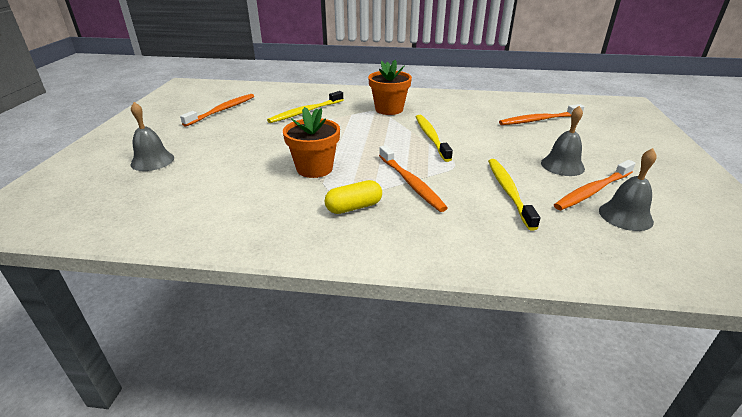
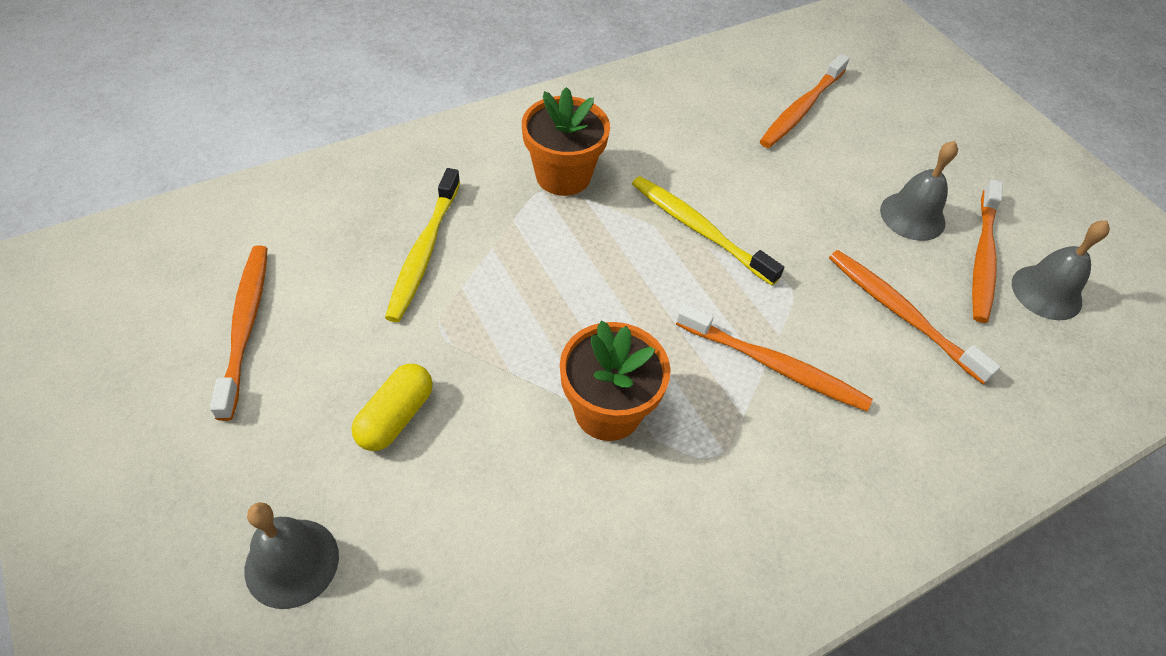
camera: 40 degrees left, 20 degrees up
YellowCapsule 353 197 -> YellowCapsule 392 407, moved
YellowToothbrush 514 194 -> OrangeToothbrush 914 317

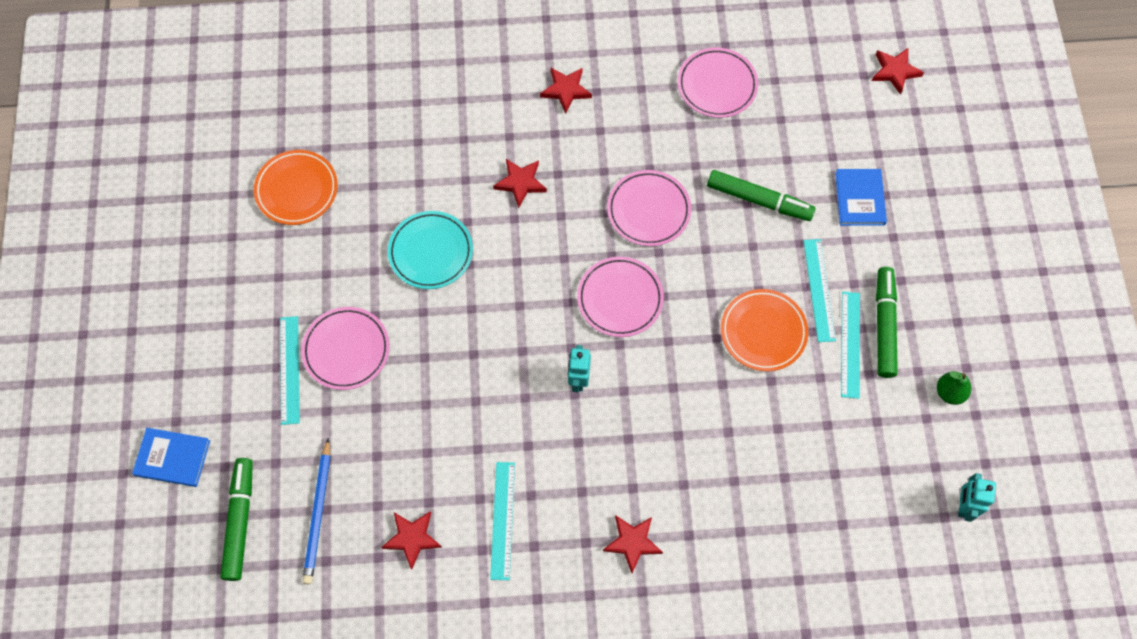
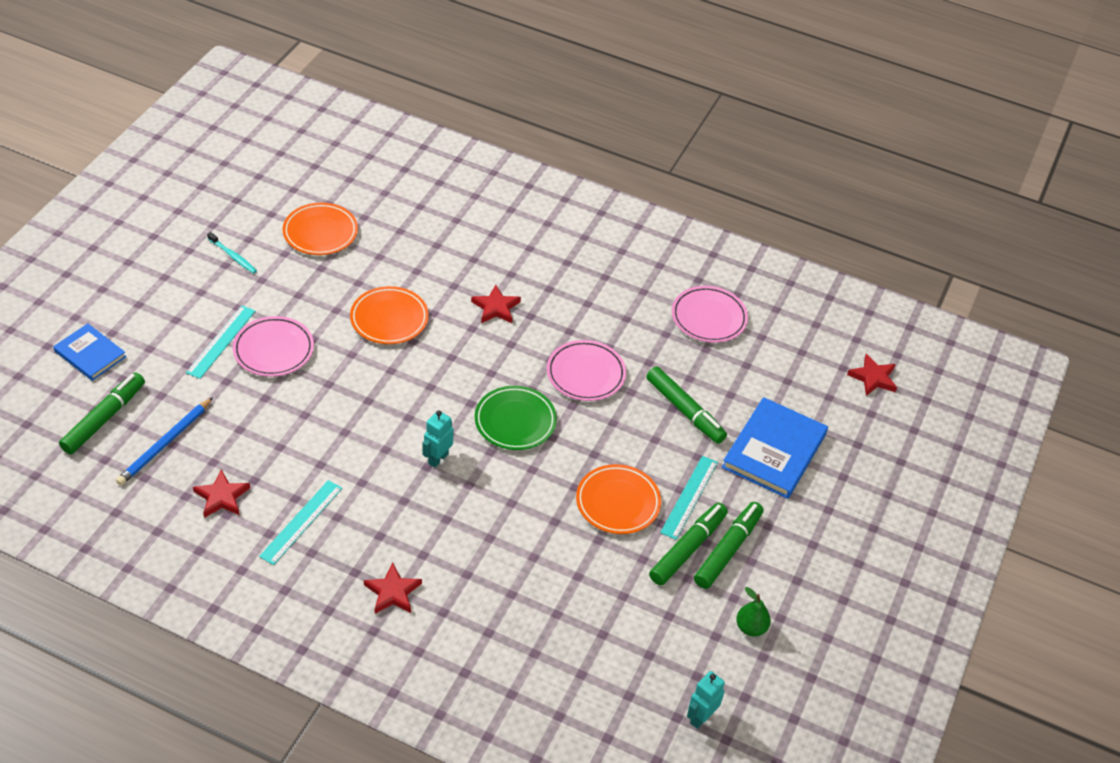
camera: 25 degrees right, 20 degrees down
RedStar 566 91 -> none
none -> TurquoiseToothbrush 232 252
TurquoiseRuler 850 345 -> GreenMarker 688 544
TurquoisePlate 430 250 -> OrangePlate 389 315
PinkPlate 620 296 -> GreenPlate 516 418
BlueBook 861 197 -> BlueBook 775 448, x1.65

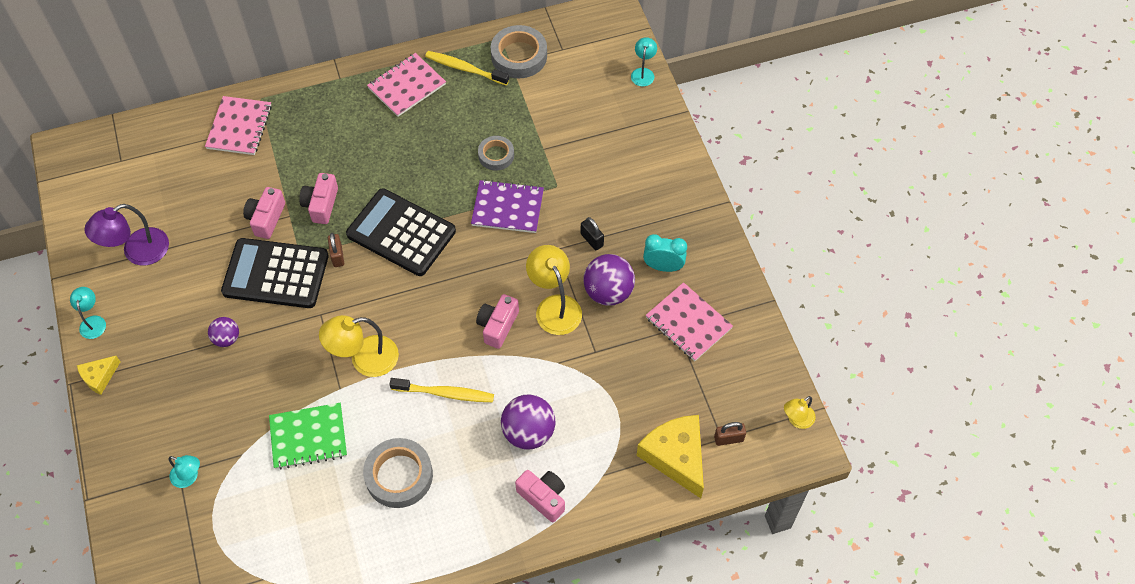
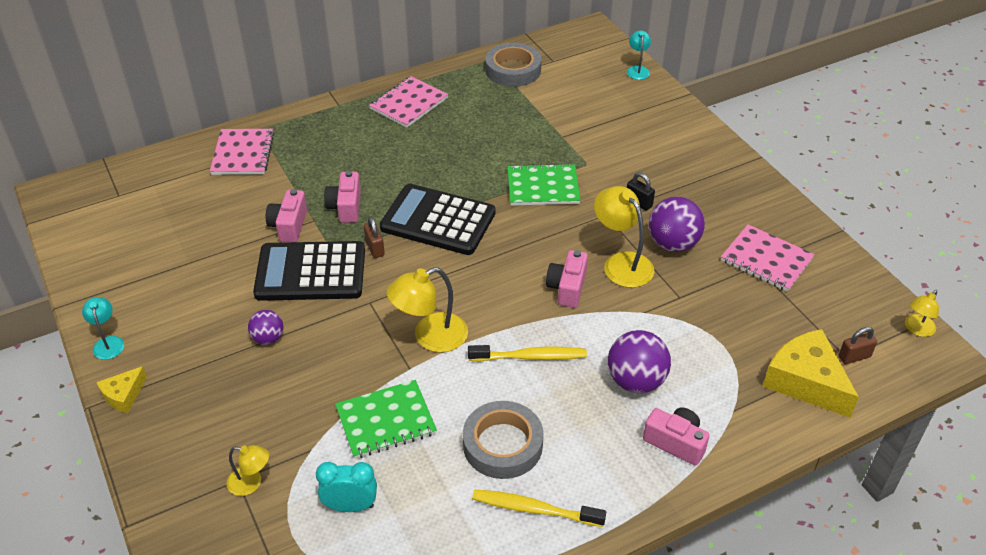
camera: 10 degrees left, 15 degrees down
PurpleLamp 126 234 -> none
GreyTape 496 153 -> none
YellowToothbrush 467 68 -> YellowToothbrush 539 508, moved
TurquoiseClock 665 253 -> TurquoiseClock 346 487, moved
TurquoiseLamp 184 471 -> YellowLamp 248 470
PurpleNotebook 507 206 -> GreenNotebook 544 184

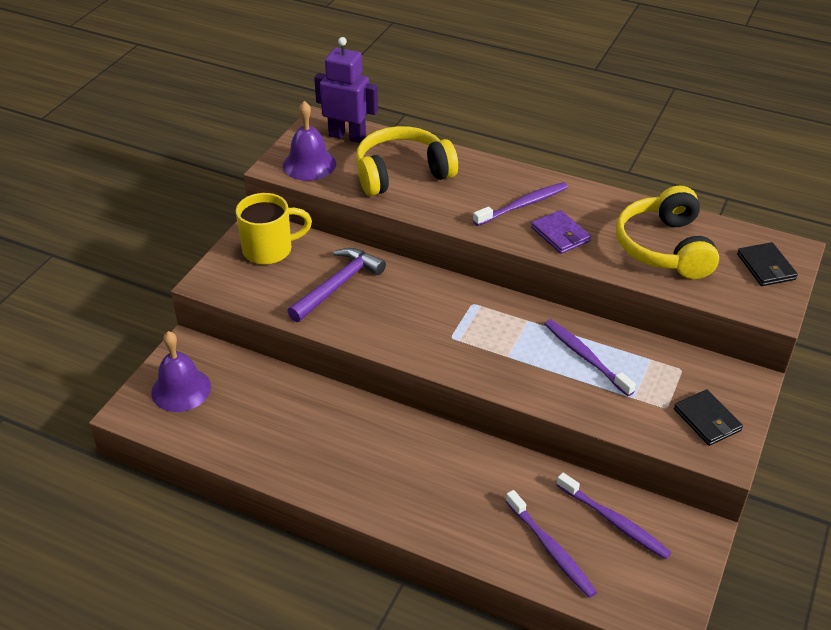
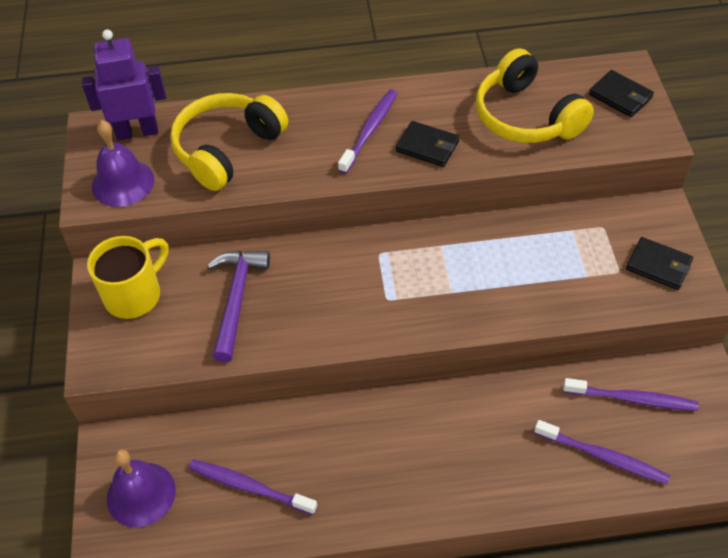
camera: 30 degrees left, 10 degrees up
PurpleToothbrush 590 357 -> PurpleToothbrush 253 487, moved
PurpleWallet 561 232 -> BlackWallet 428 144

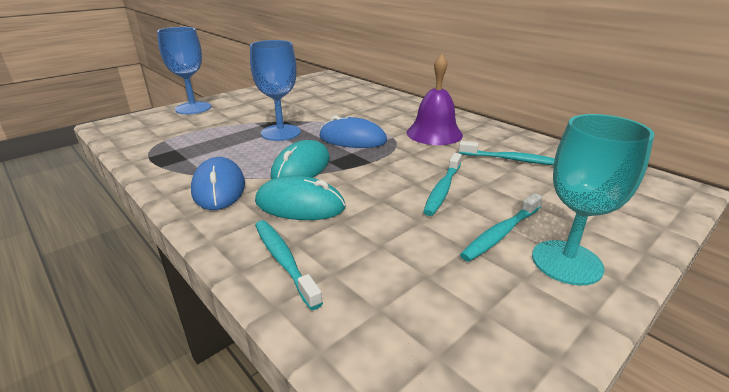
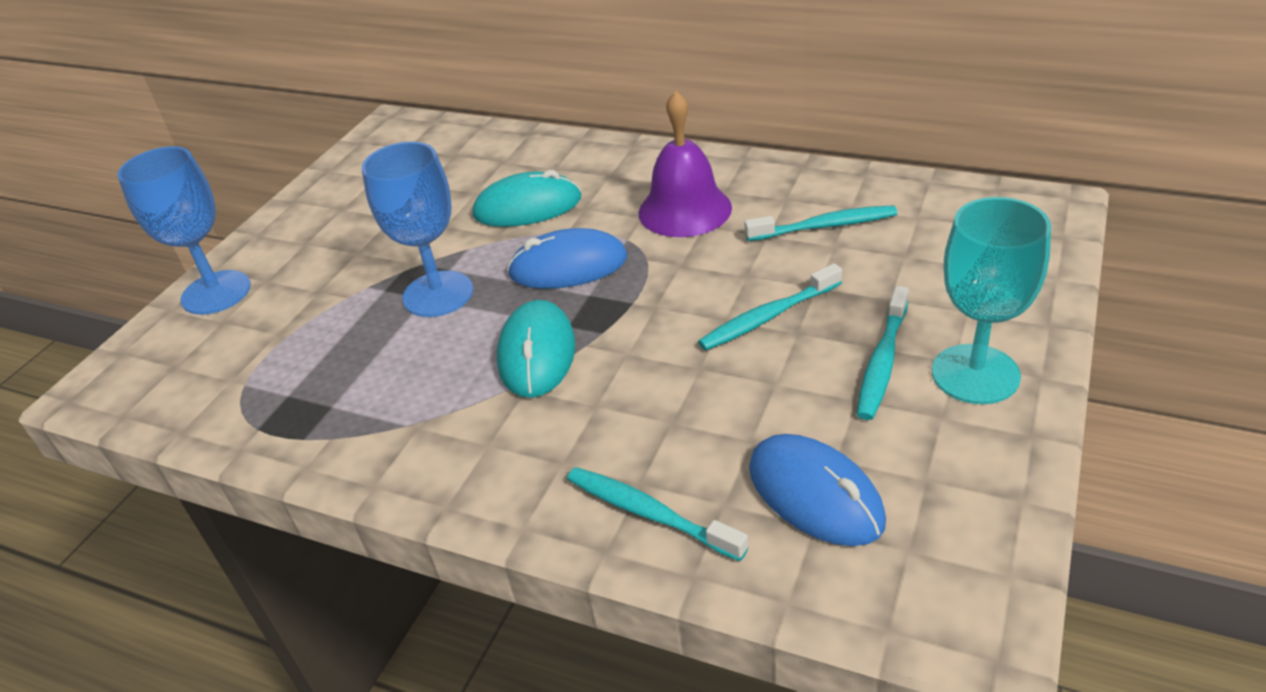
camera: 20 degrees left, 10 degrees up
BlueMouse 218 183 -> BlueMouse 817 490, moved
TurquoiseMouse 300 197 -> TurquoiseMouse 527 198, moved
TurquoiseToothbrush 442 184 -> TurquoiseToothbrush 770 306, 60 degrees clockwise

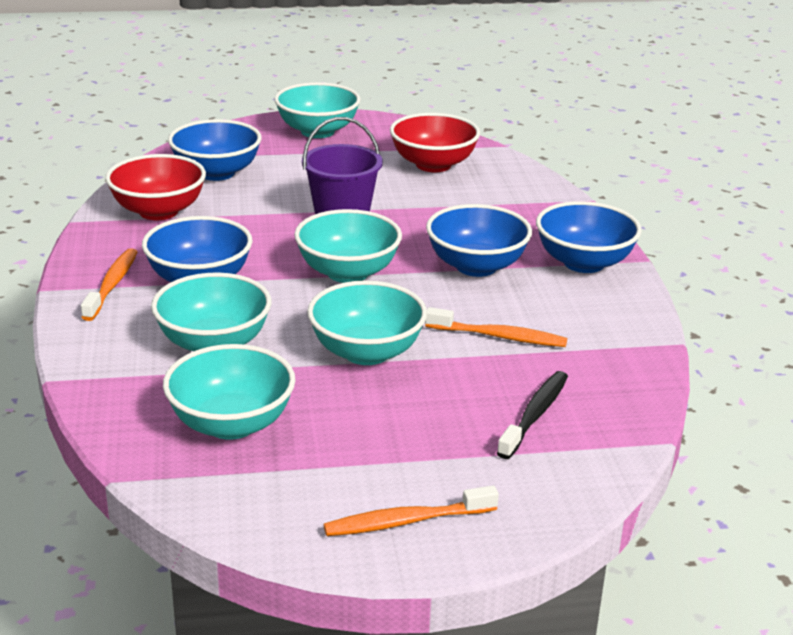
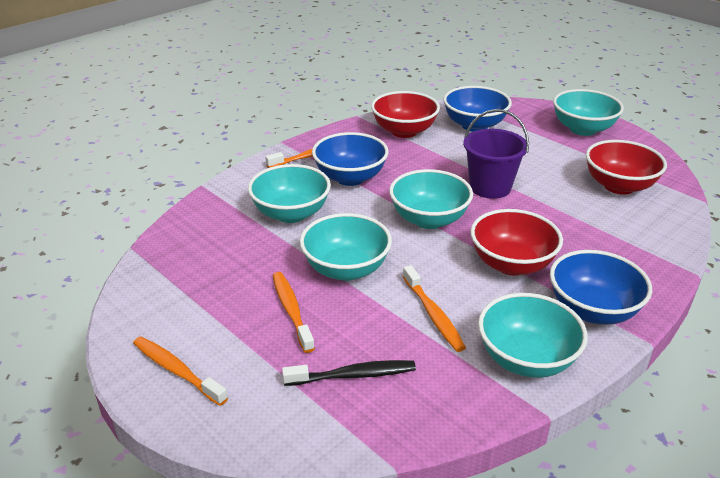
camera: 55 degrees right, 5 degrees up
none -> OrangeToothbrush 293 312
TurquoiseBowl 229 392 -> TurquoiseBowl 533 335, moved
BlueBowl 479 240 -> RedBowl 516 242

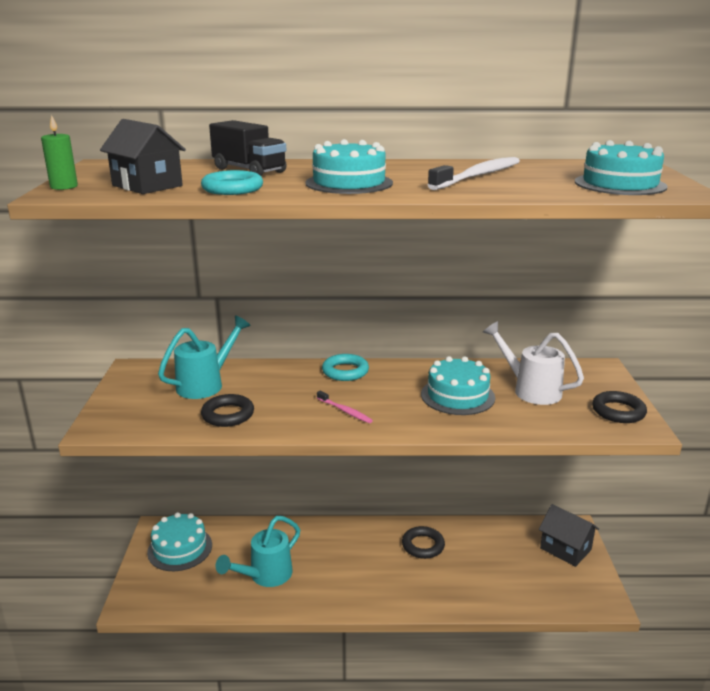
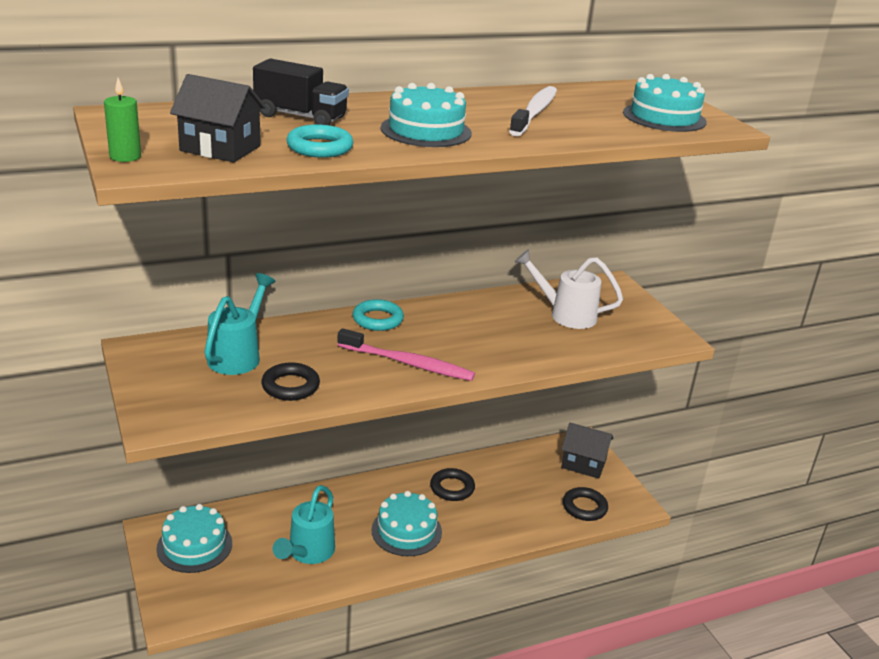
camera: 25 degrees left, 5 degrees up
TurquoiseCake 458 385 -> TurquoiseCake 406 523, moved
BlackRing 619 407 -> BlackRing 585 504, moved
PinkToothbrush 345 407 -> PinkToothbrush 406 354, x1.91

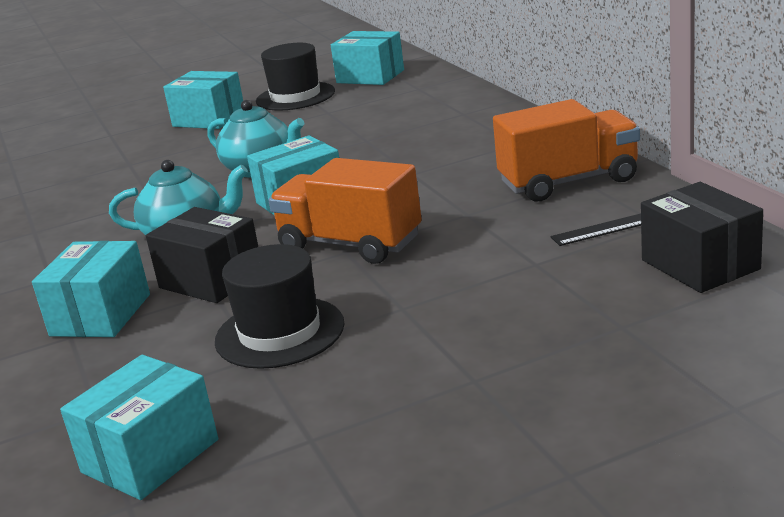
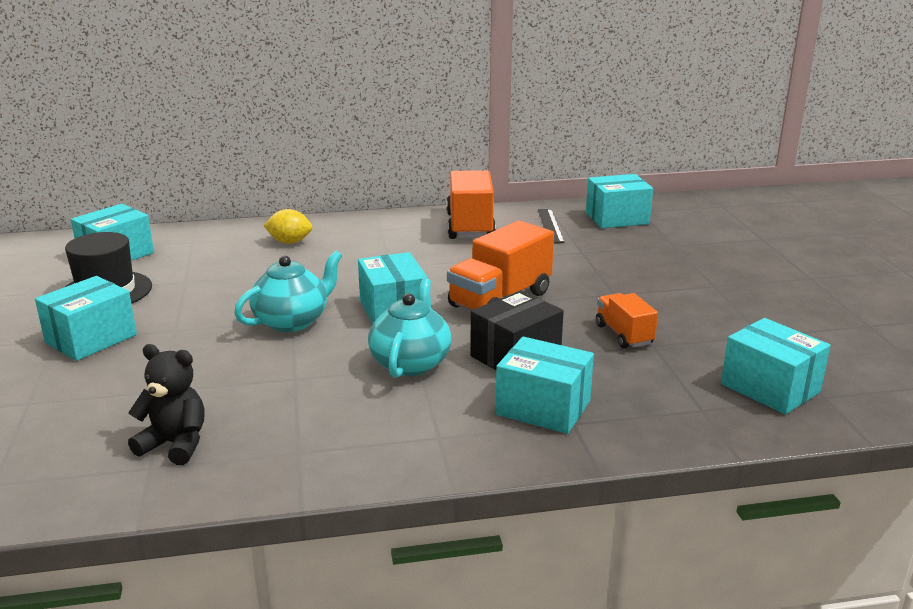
camera: 80 degrees left, 0 degrees up
none -> BlackTeddyBear 166 404
none -> YellowLemon 287 226
BlackHat 280 306 -> OrangeTruck 627 320
BlackBox 702 237 -> TurquoiseBox 619 201

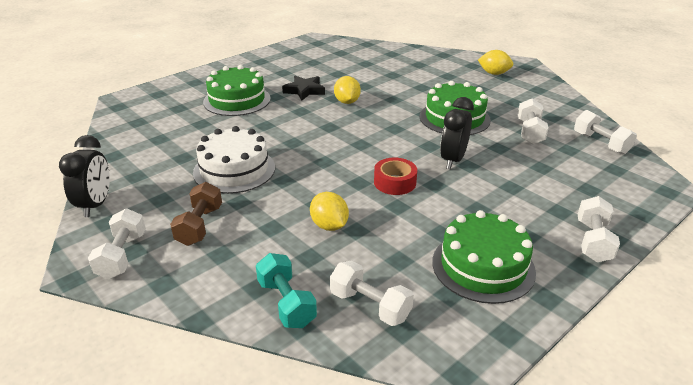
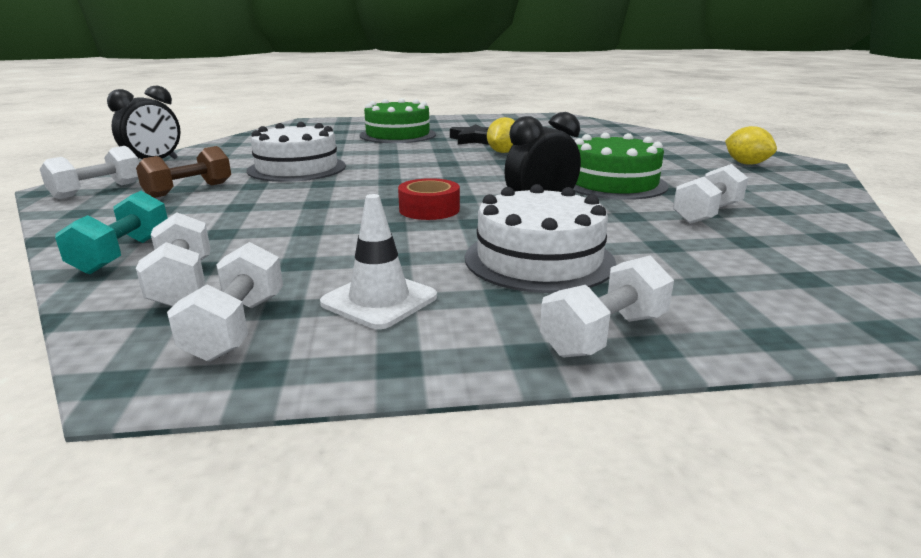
camera: 35 degrees right, 10 degrees down
YellowLemon 329 211 -> none
none -> WhiteCake 540 238
WhiteDumbbell 605 132 -> WhiteDumbbell 225 302, moved
GreenCake 484 257 -> WhiteTrafficCone 378 261

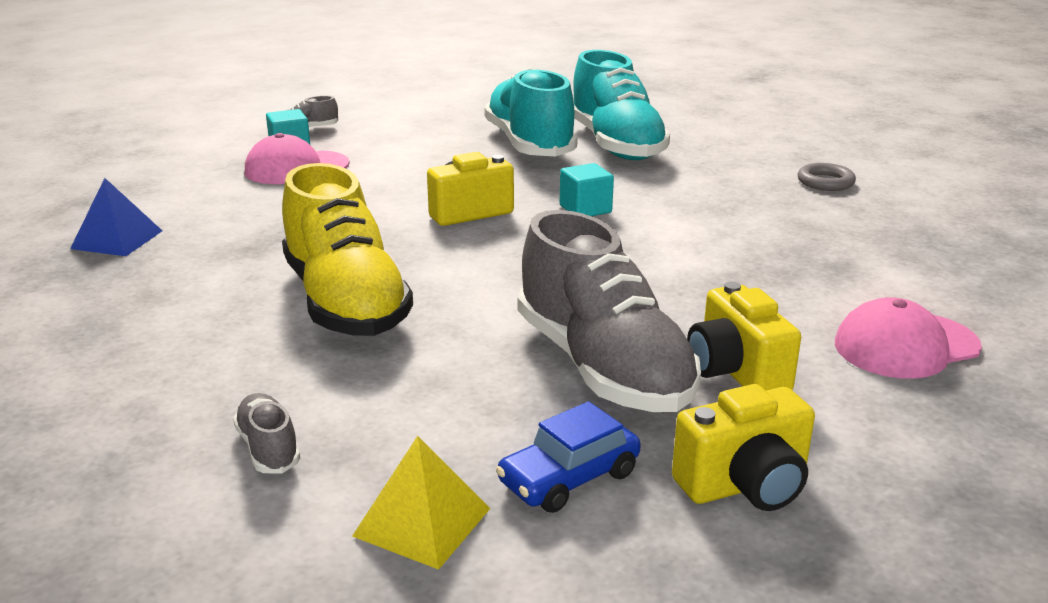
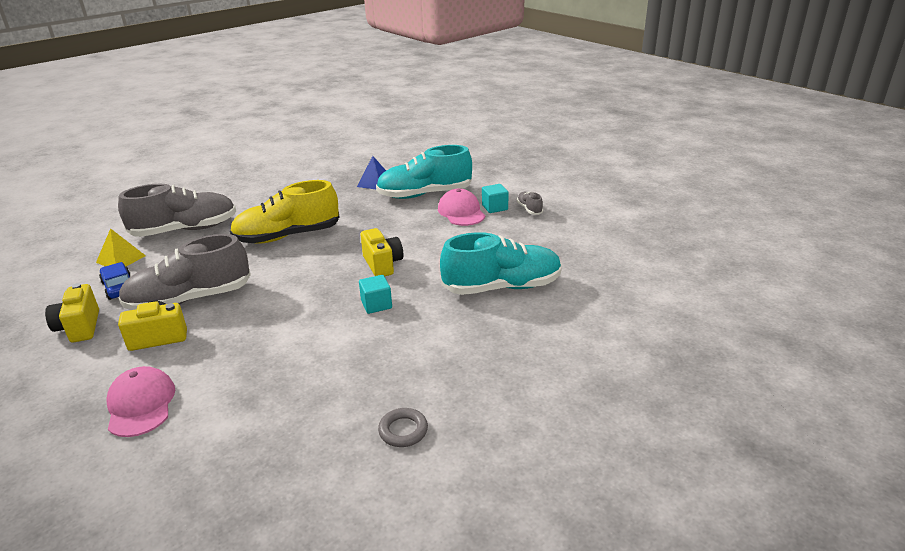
camera: 95 degrees right, 5 degrees up
TurquoiseShoe 621 105 -> TurquoiseShoe 424 172, moved
GreyShoe 266 433 -> GreyShoe 177 210, x2.42

